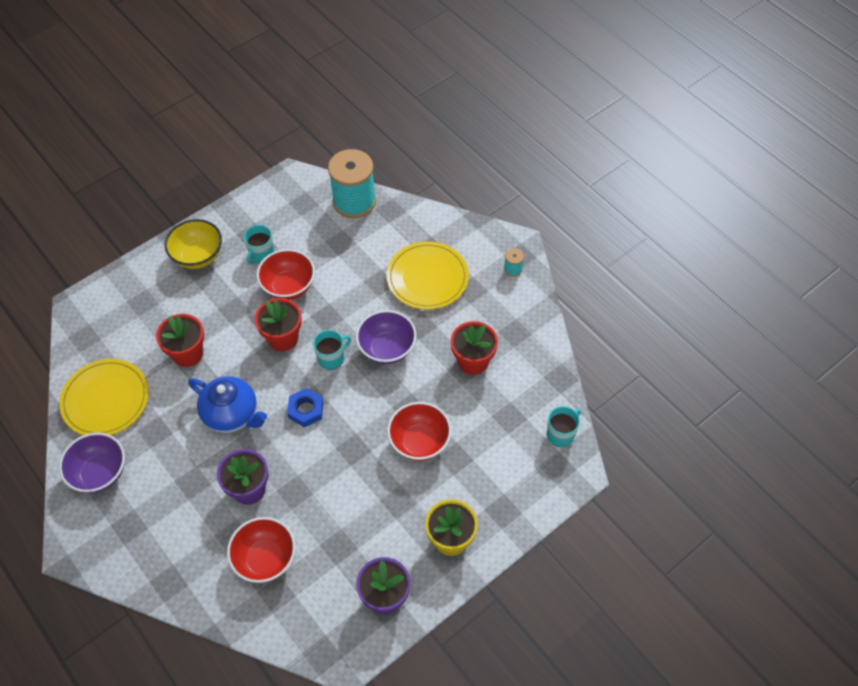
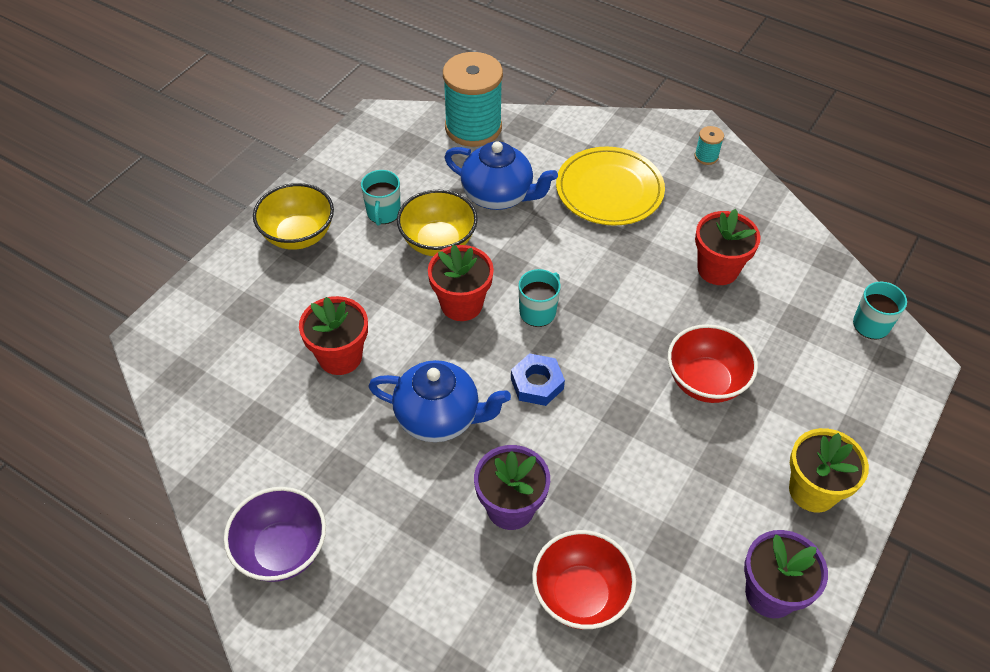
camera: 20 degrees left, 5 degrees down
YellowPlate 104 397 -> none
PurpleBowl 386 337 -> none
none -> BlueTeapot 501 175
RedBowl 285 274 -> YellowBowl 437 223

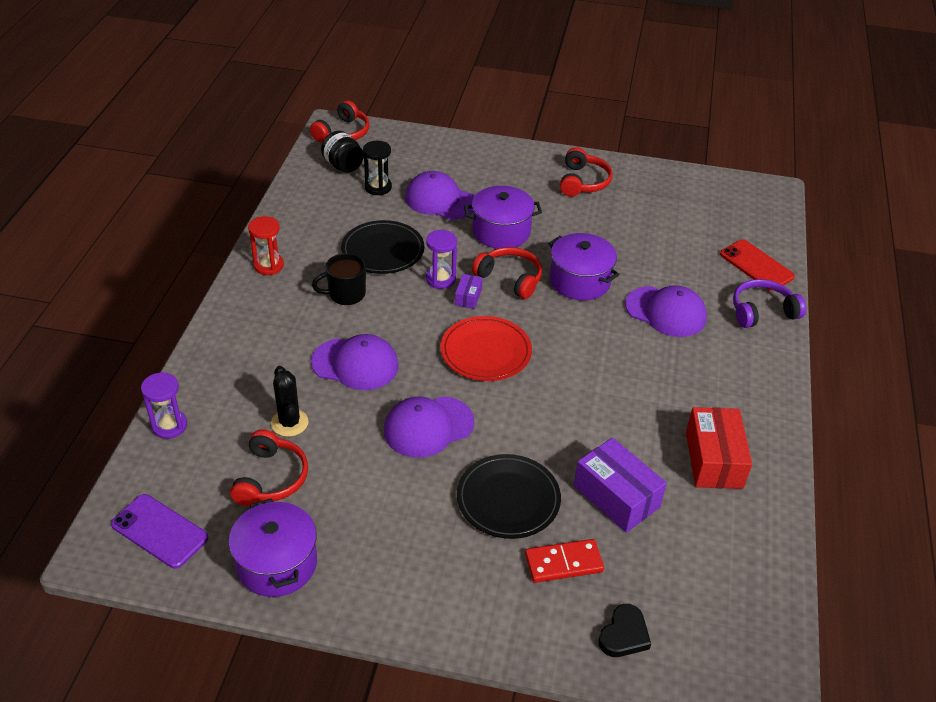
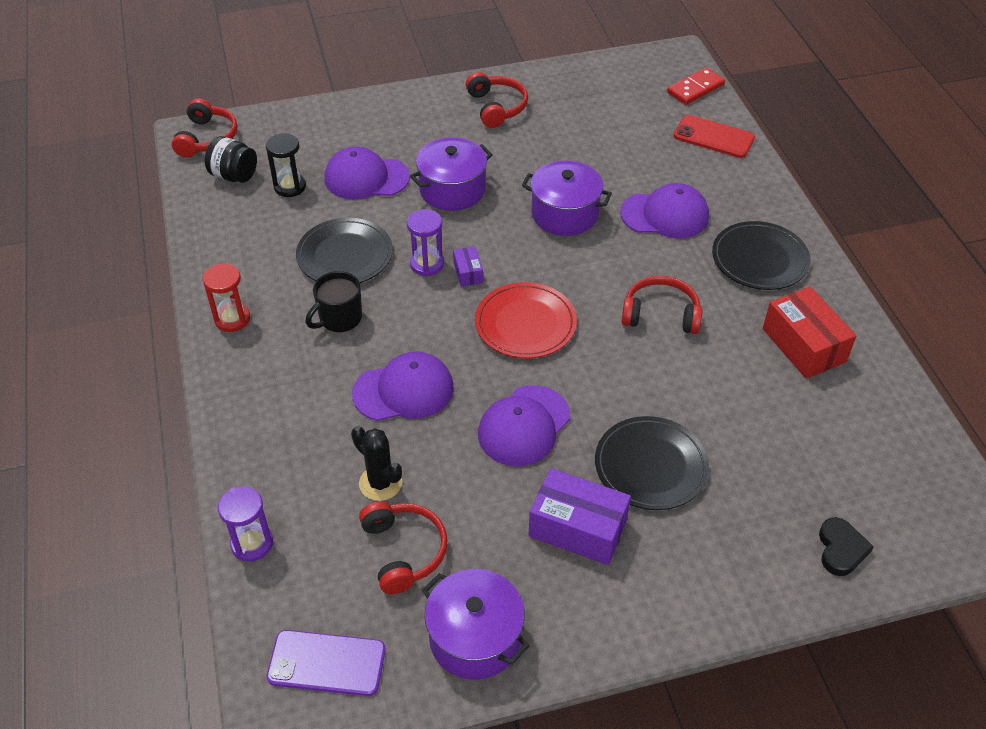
camera: 25 degrees left, 5 degrees up
PurpleHeadphones 769 303 -> none
none -> BlackPlate 761 255
RedHeadphones 507 273 -> RedHeadphones 662 305, moved
RedDomino 564 561 -> RedDomino 696 86, moved
PurpleBox 620 485 -> PurpleBox 580 516, moved

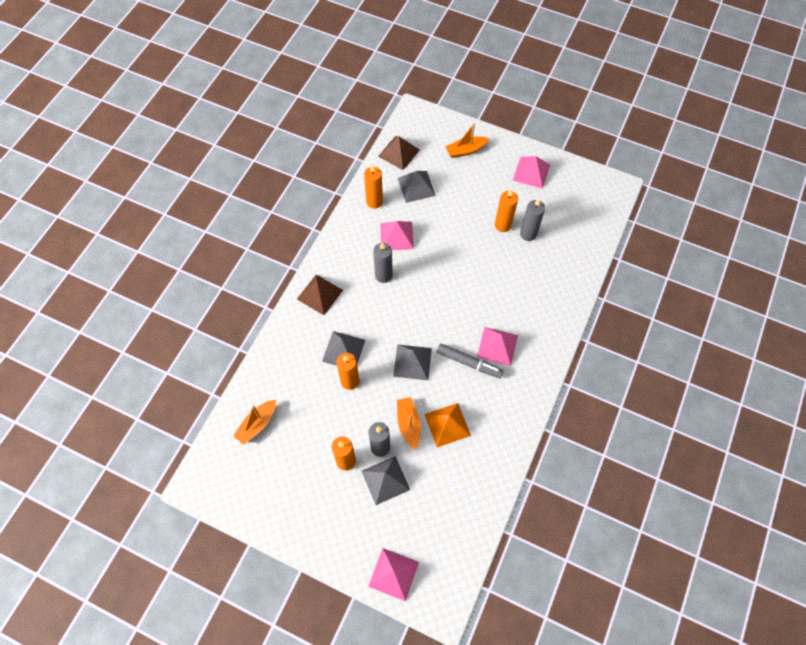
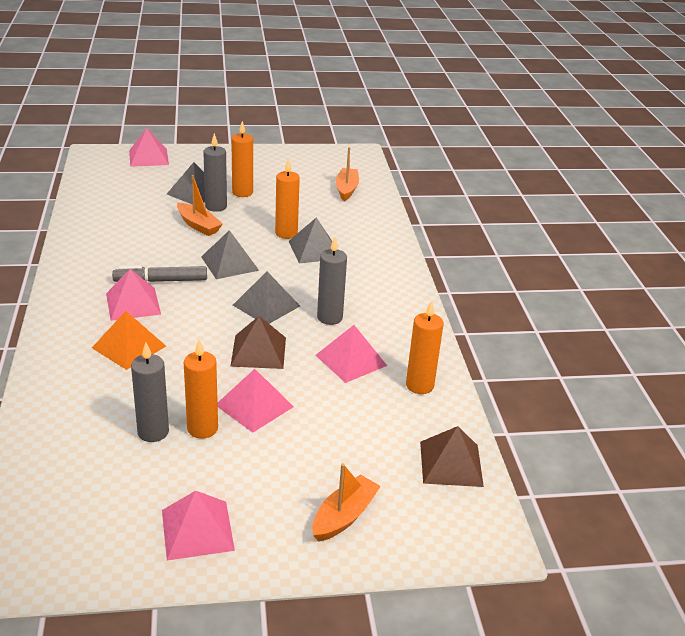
camera: 145 degrees right, 30 degrees down
none -> PinkPyramid 256 401
BrownPyramid 320 295 -> BrownPyramid 258 342, moved
GreyPyramid 417 187 -> GreyPyramid 266 297, moved
OrangePyramid 447 425 -> OrangePyramid 129 340, moved

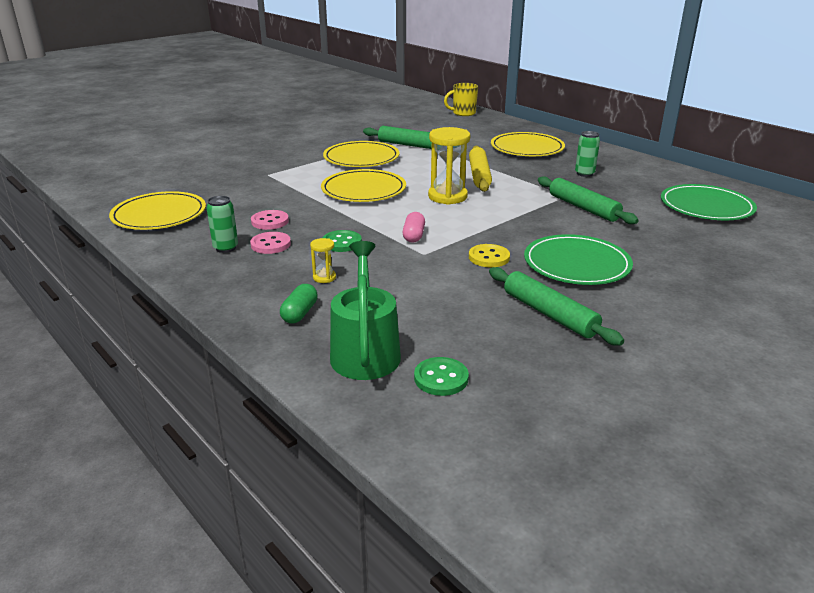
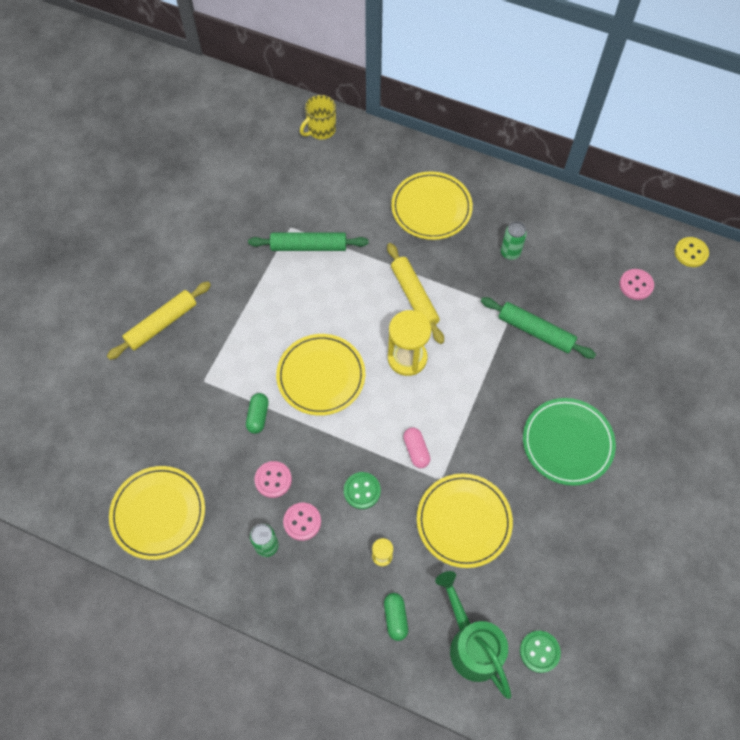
camera: 25 degrees left, 35 degrees up
GreenRollingPin 556 306 -> none
none -> YellowRollingPin 159 321
none -> GreenCapsule 257 413
YellowPlate 361 154 -> YellowPlate 465 520, moved
YellowButton 489 255 -> YellowButton 692 252, moved
GreenPlate 709 202 -> PinkButton 637 284

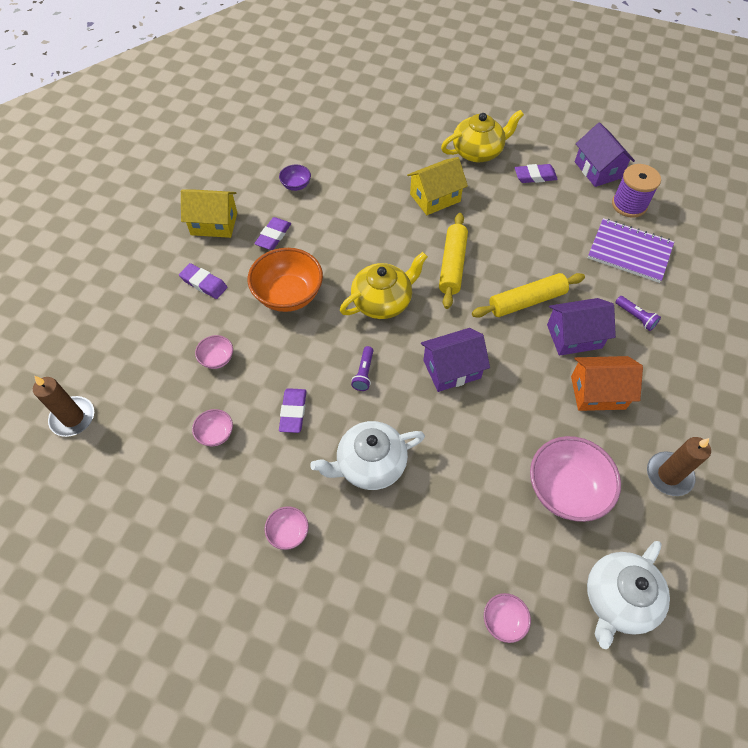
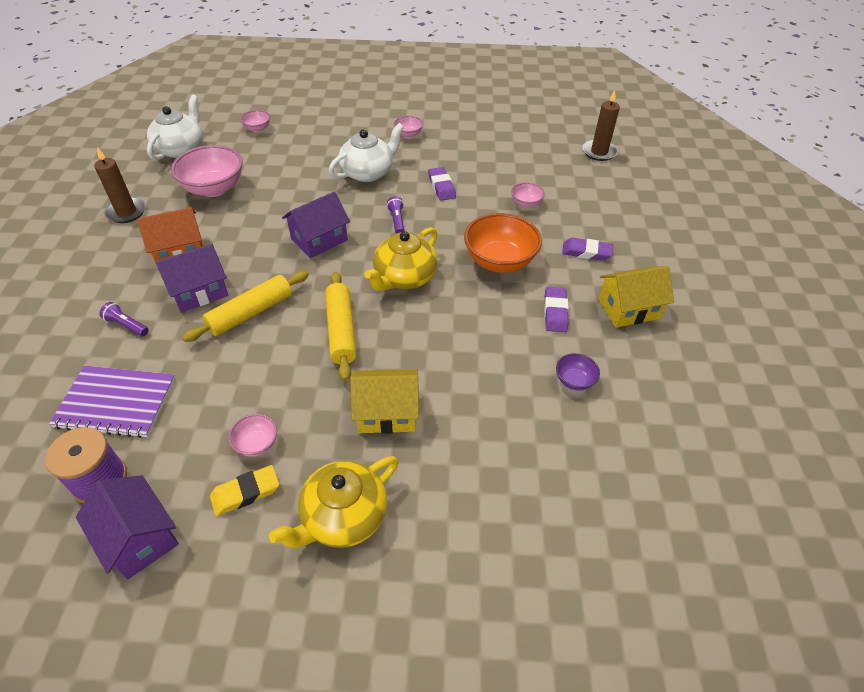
camera: 160 degrees right, 10 degrees down
PinkBowl 212 427 -> PinkBowl 253 435, moved
PurpleEraser 536 173 -> YellowEraser 244 490
YellowHouse 437 186 -> YellowHouse 384 401, 45 degrees clockwise

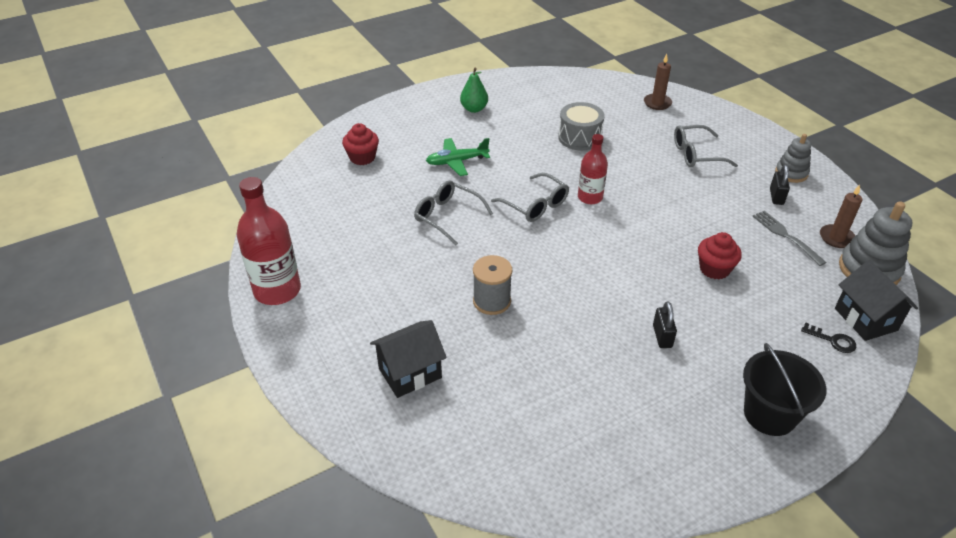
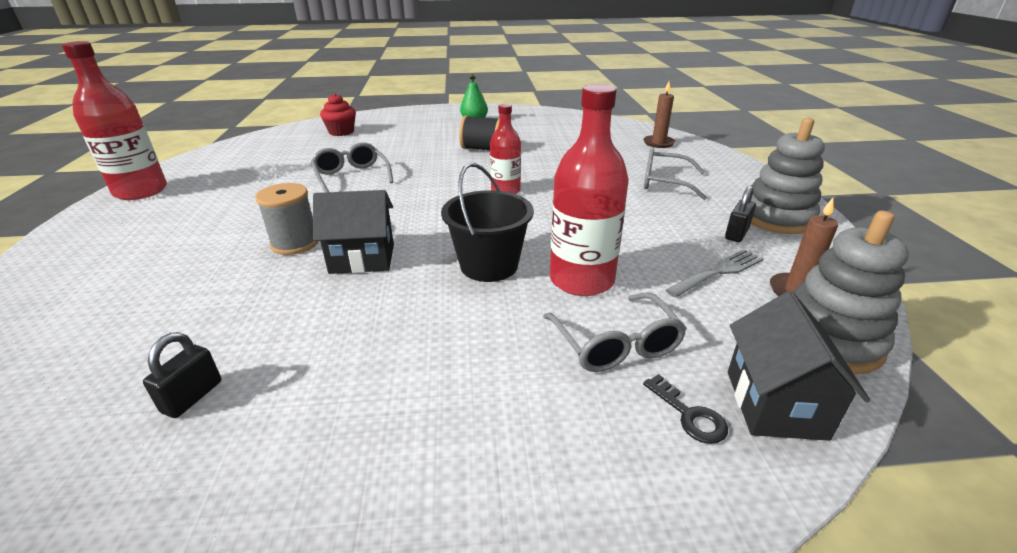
camera: 25 degrees right, 10 degrees down
GreenPlane 458 157 -> none
GreyDrum 581 126 -> none
none -> BlackSpool 479 132
BlackHouse 408 359 -> BlackHouse 353 232, moved
GreyGlasses 530 197 -> GreyGlasses 615 332, moved
BlackPadlock 665 324 -> BlackPadlock 182 375, moved
BlackBucket 784 389 -> BlackBucket 487 222, moved
RedCupcake 720 256 -> RedBottle 589 190
GreyFork 790 238 -> GreyFork 714 273, 60 degrees clockwise
GreyStackingToy 793 158 -> GreyStackingToy 788 176, x1.61

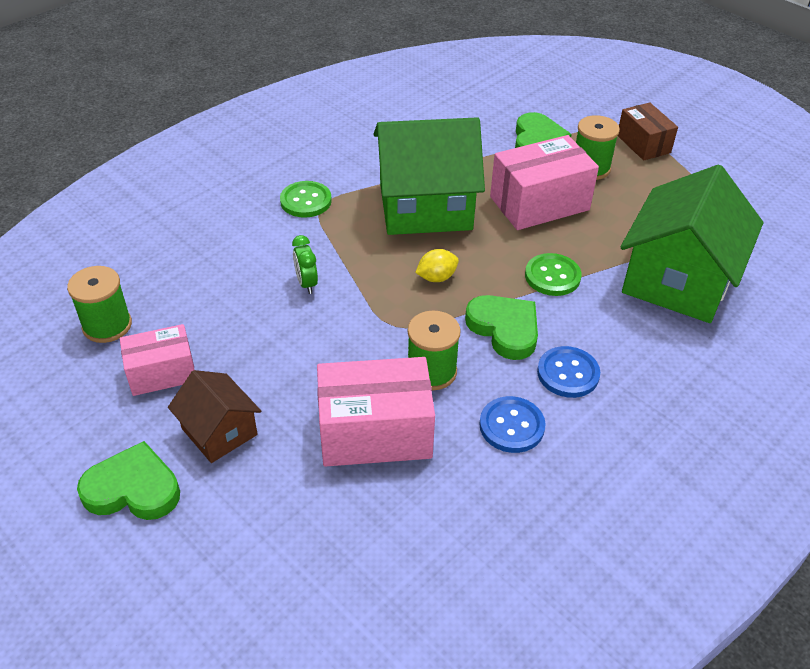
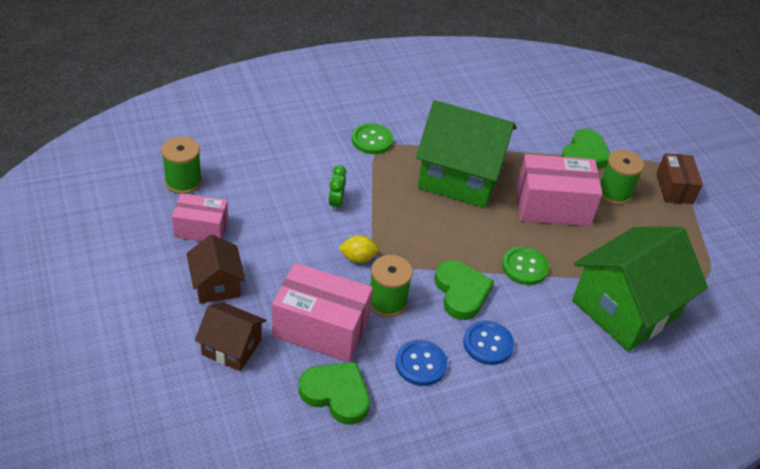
camera: 20 degrees right, 0 degrees up
none -> BrownHouse 230 336
GreenHeart 128 480 -> GreenHeart 334 393, moved
YellowLemon 437 265 -> YellowLemon 359 249, moved

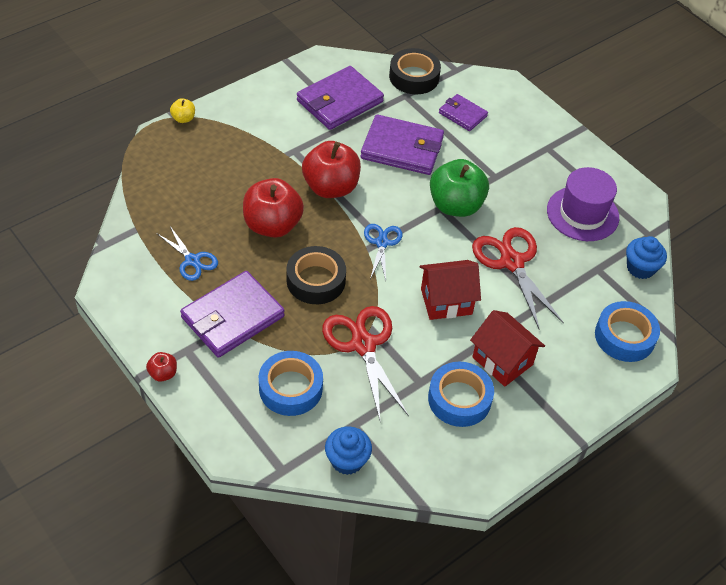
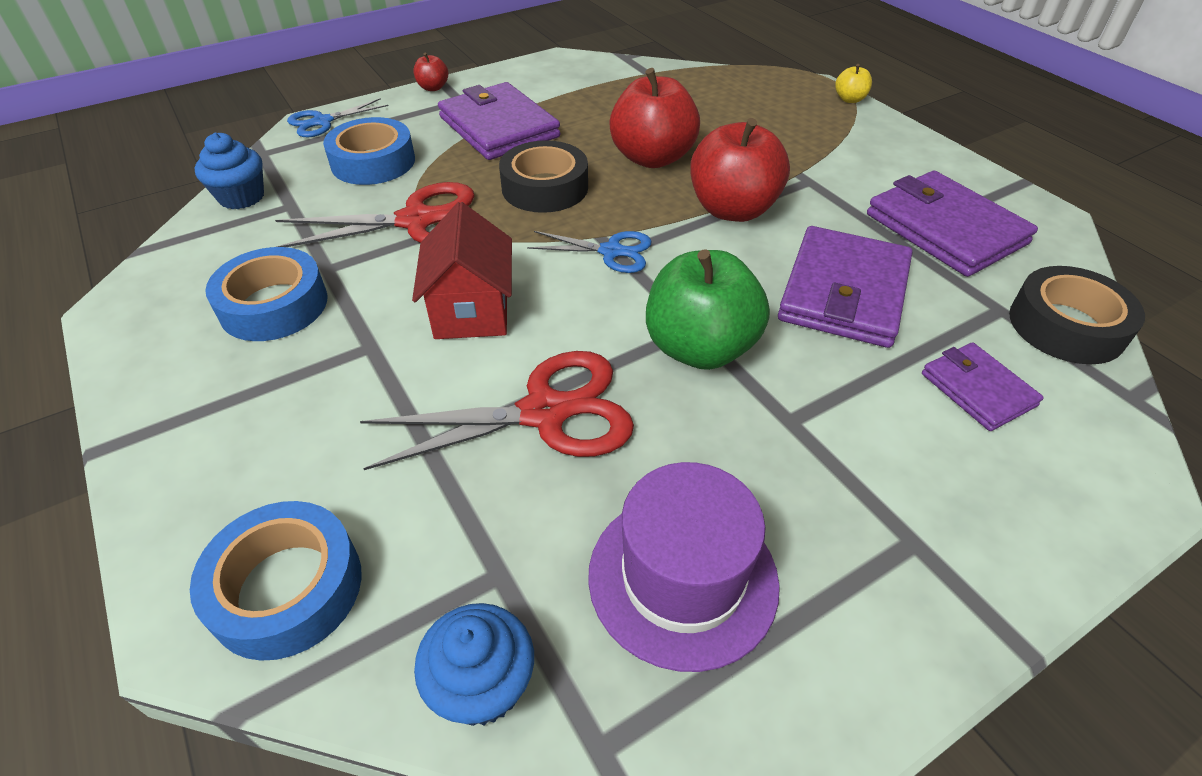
camera: 100 degrees right, 5 degrees down
RedHouse 507 348 -> none
BlueScissors 188 253 -> BlueScissors 338 117, moved
PurpleWallet 463 112 -> PurpleWallet 983 386, 75 degrees counterclockwise

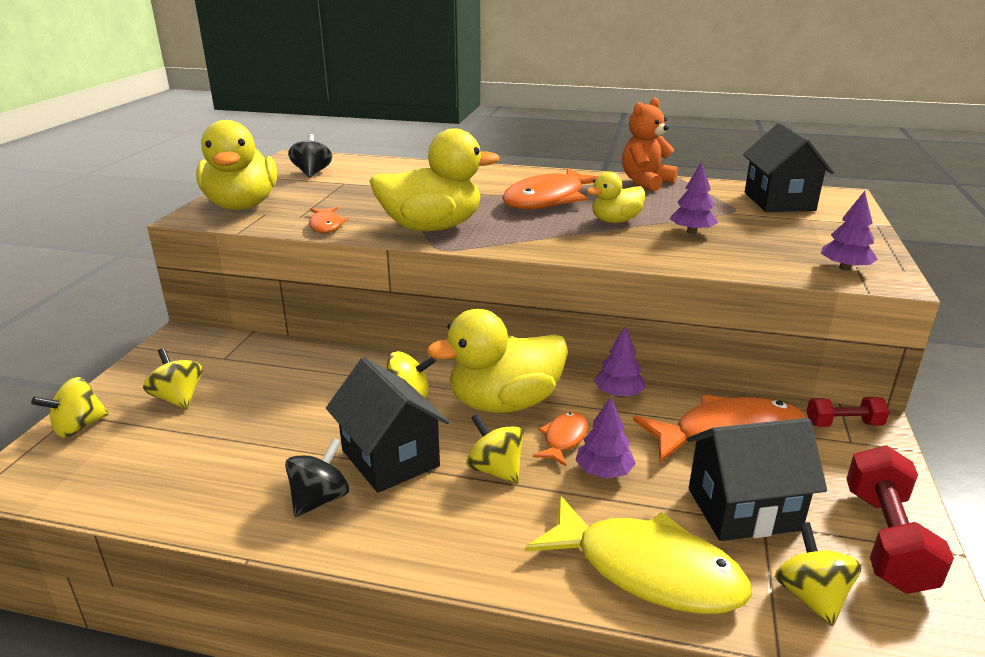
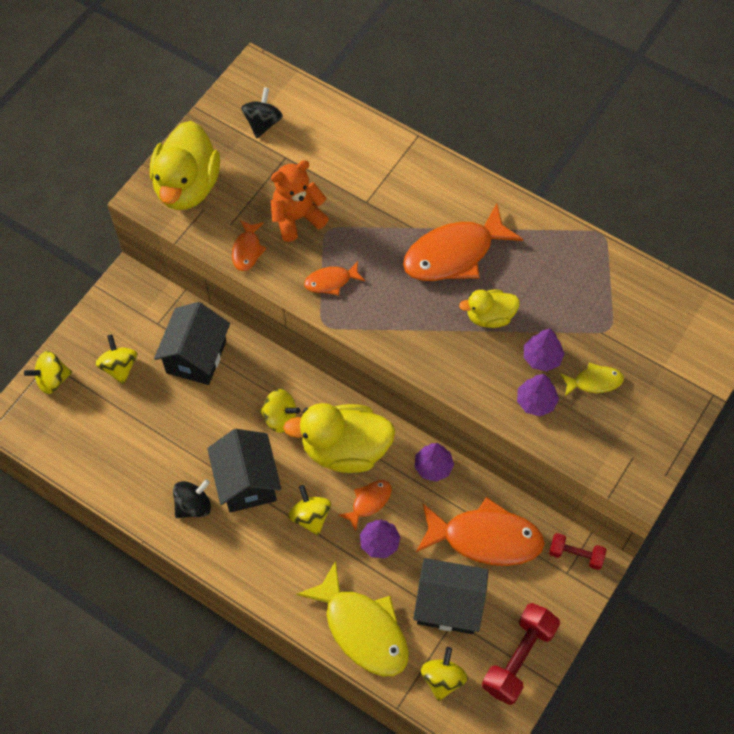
camera: 20 degrees right, 35 degrees up
none -> YellowFish 592 379
OrangeTeddyBear 650 144 -> OrangeTeddyBear 300 201, moved
BlackHouse 788 167 -> BlackHouse 192 343, moved
PurpleTree 849 231 -> PurpleTree 538 395, moved
YellowDuck 434 179 -> OrangeFish 334 278

